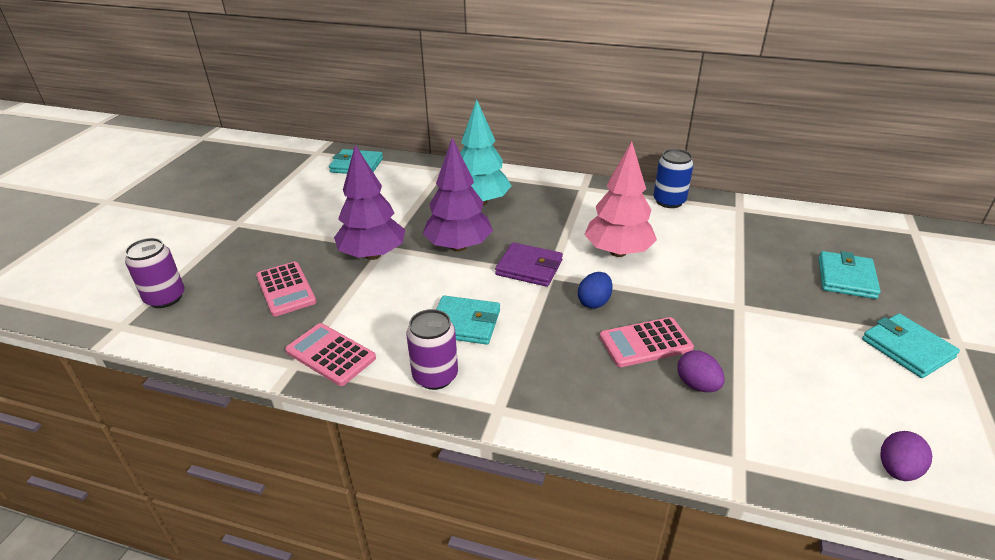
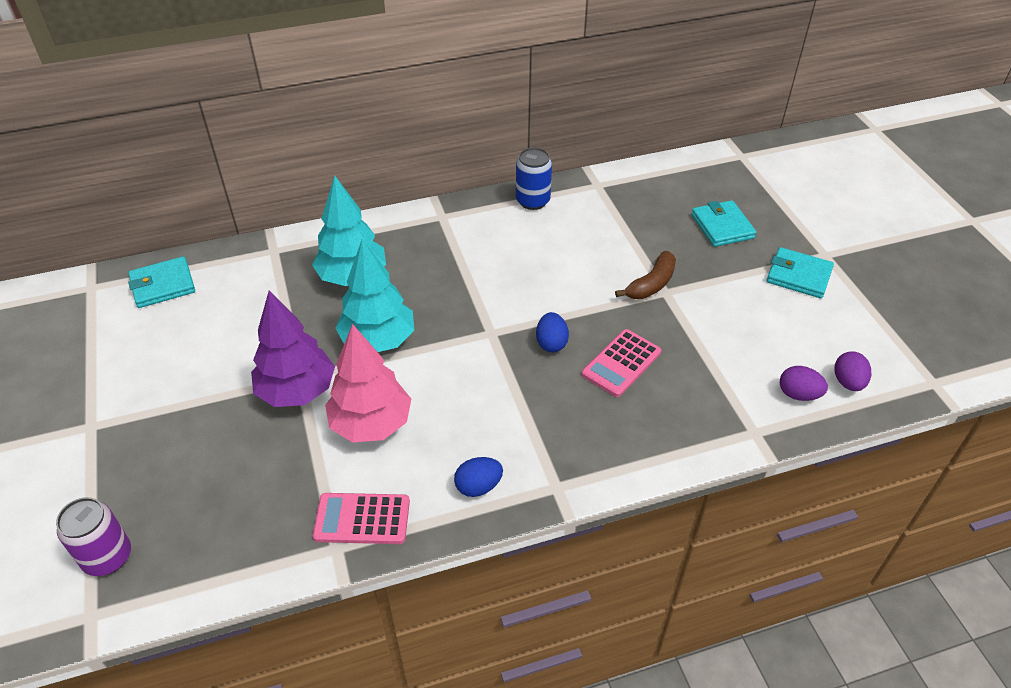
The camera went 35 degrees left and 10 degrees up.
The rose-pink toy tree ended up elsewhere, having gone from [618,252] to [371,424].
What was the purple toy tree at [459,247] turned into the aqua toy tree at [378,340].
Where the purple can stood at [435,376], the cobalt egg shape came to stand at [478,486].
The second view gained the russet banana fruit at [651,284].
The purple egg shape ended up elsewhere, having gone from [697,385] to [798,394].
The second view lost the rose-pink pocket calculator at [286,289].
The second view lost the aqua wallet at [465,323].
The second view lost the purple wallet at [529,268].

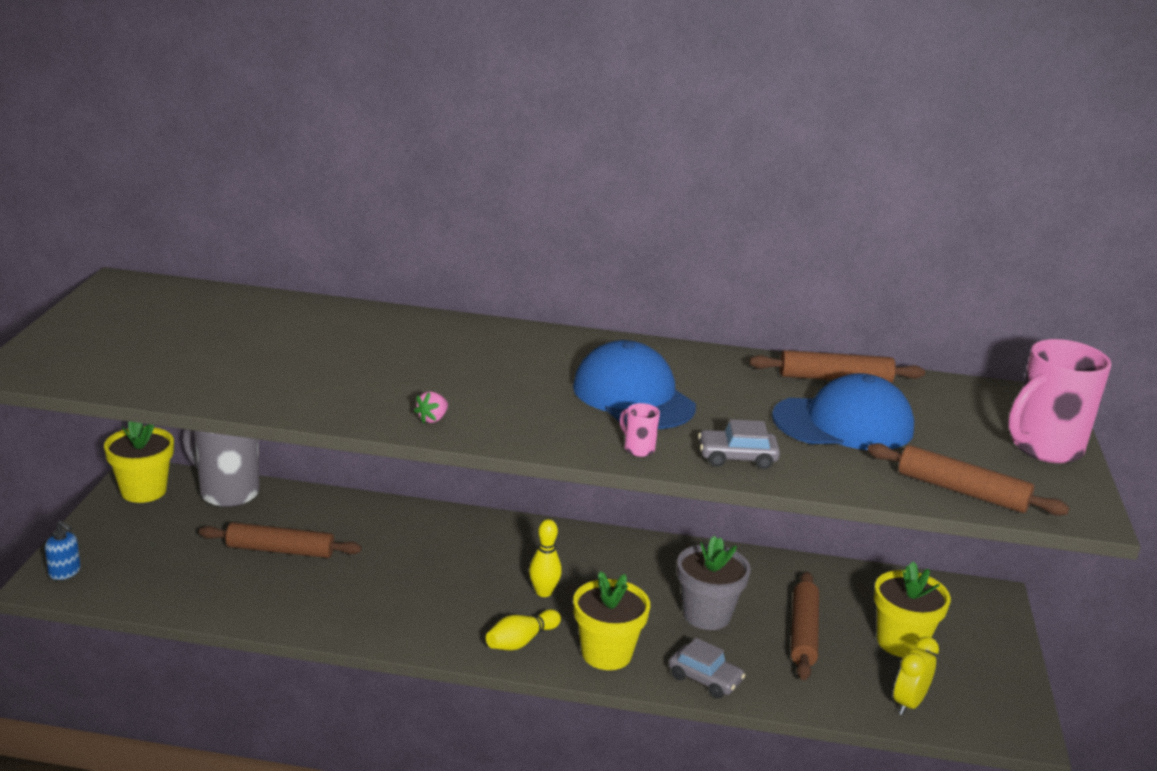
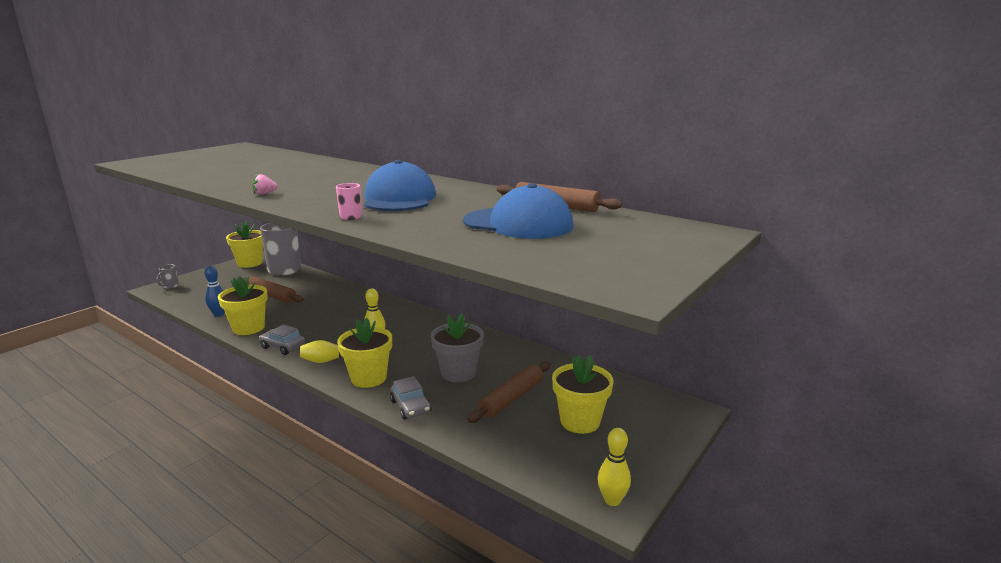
The camera went 30 degrees right and 5 degrees down.
Where the cobalt soap pump stood at [65,572], the ash-grey mug came to stand at [170,286].
The second view gained the cobalt tenpin at [219,314].
The second view gained the yellow potted plant at [248,328].
The ash-grey automobile ended up elsewhere, having gone from [737,457] to [283,347].
The second view gained the yellow tenpin at [612,500].
The second view lost the russet pastry roller at [962,491].
The second view lost the yellow bedside clock at [908,703].
The second view lost the rose-pink mug at [1044,448].

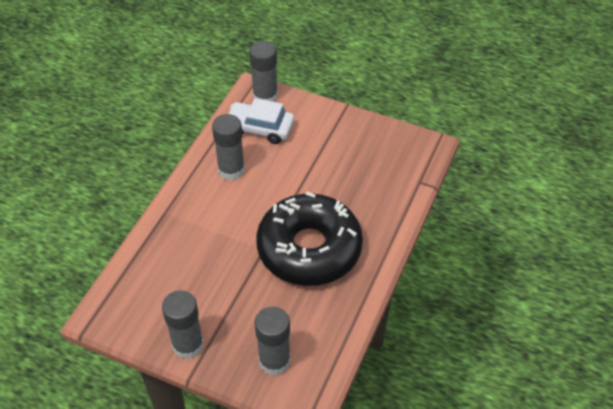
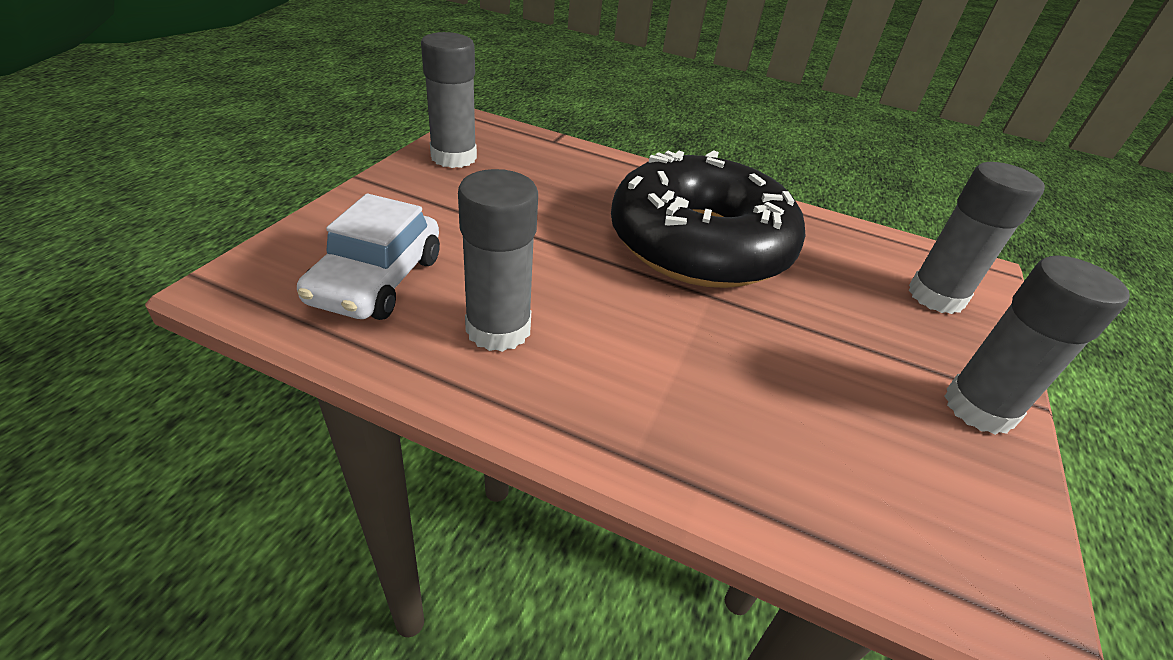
The camera went 95 degrees left and 10 degrees down.
The ash-grey stick of glue ended up elsewhere, having gone from [265,96] to [453,157].

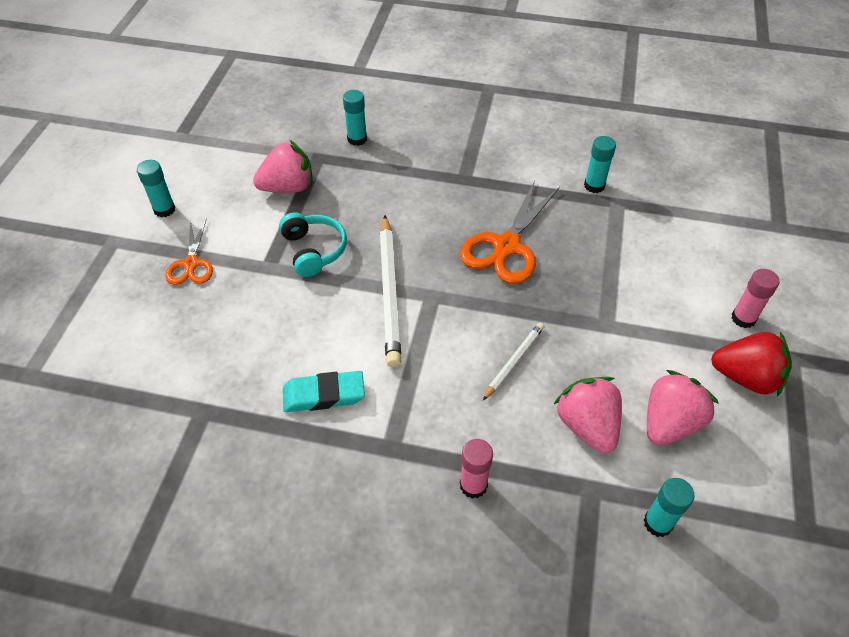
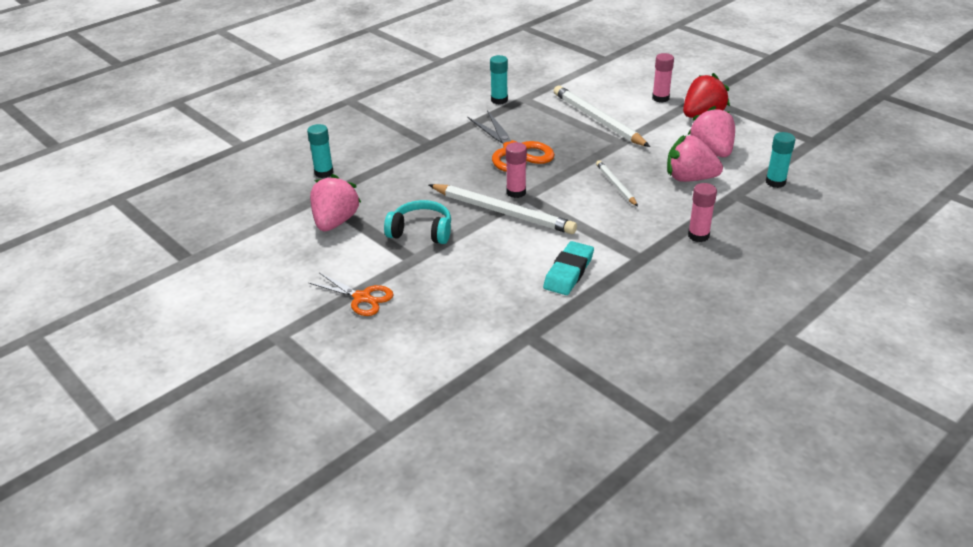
The camera went 55 degrees left and 15 degrees down.
The second view gained the rose-pink stick of glue at [516,192].
The second view gained the snow-white lead pencil at [597,120].
The second view lost the aqua stick of glue at [164,209].

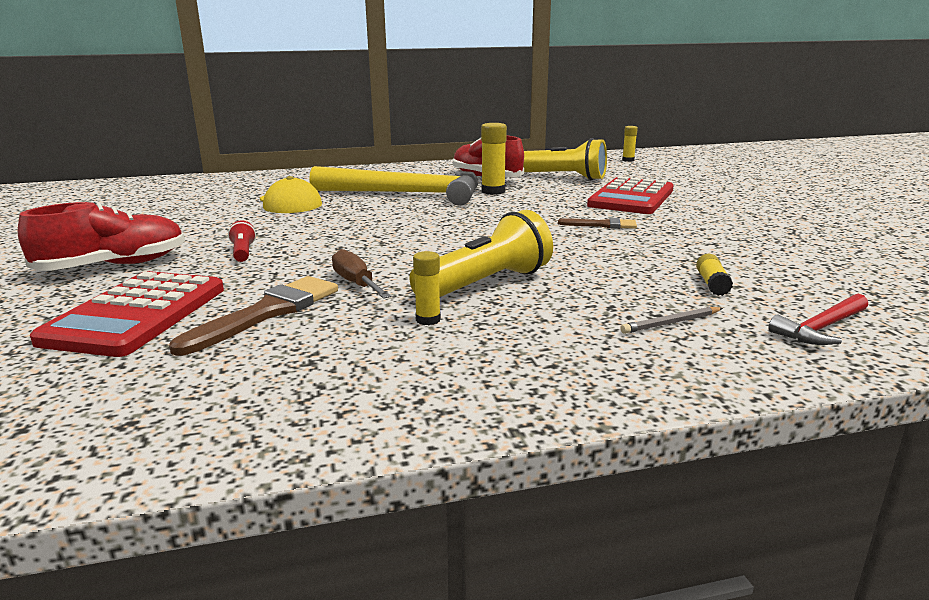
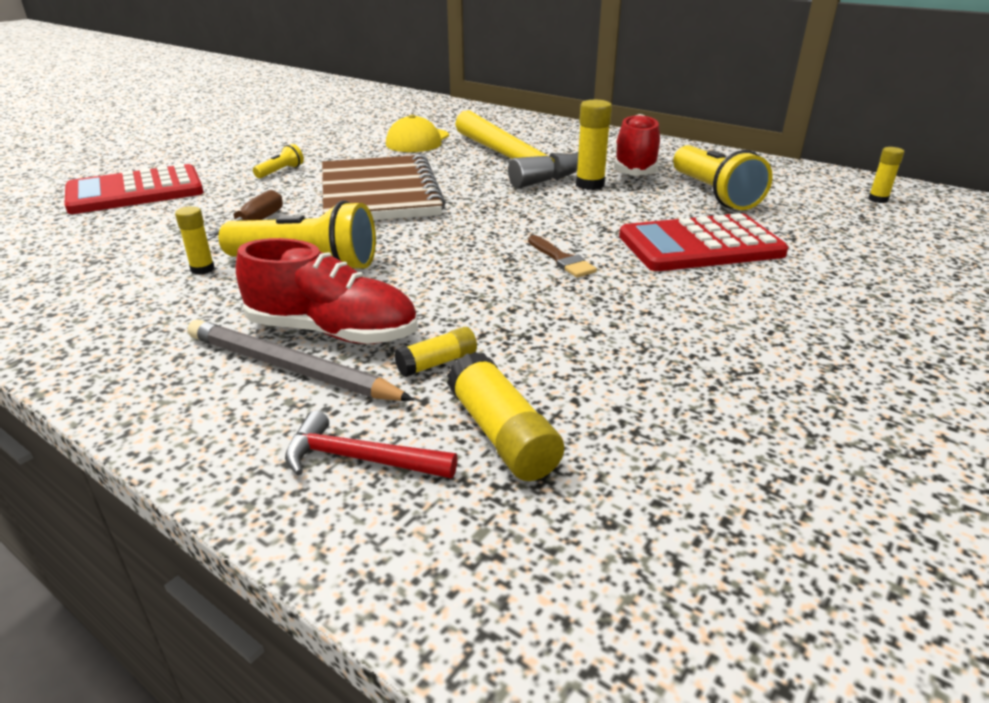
The camera went 50 degrees right and 10 degrees up.
The size of the ash-grey lead pencil at [670,323] changed by a factor of 1.98.
The scarlet sneaker ended up elsewhere, having gone from [113,266] to [332,332].
What was the scarlet torch at [243,252] turned into the yellow torch at [280,171].
The second view gained the russet exercise book at [379,193].
The second view gained the yellow stick of glue at [502,434].
The second view lost the russet paintbrush at [267,312].

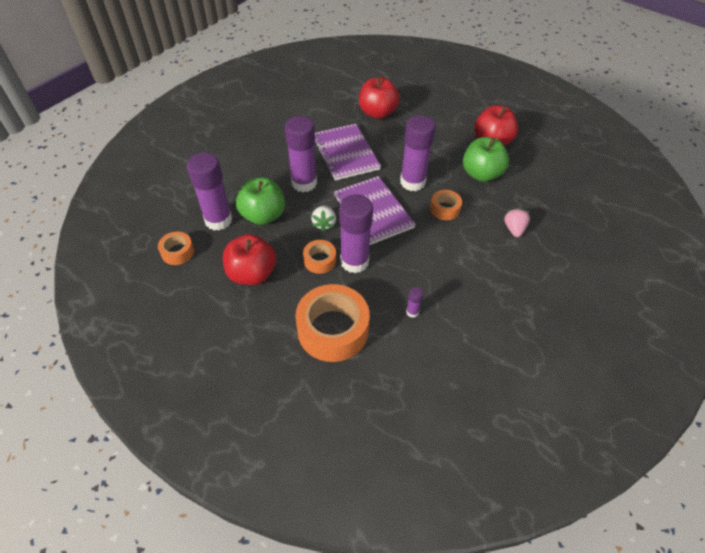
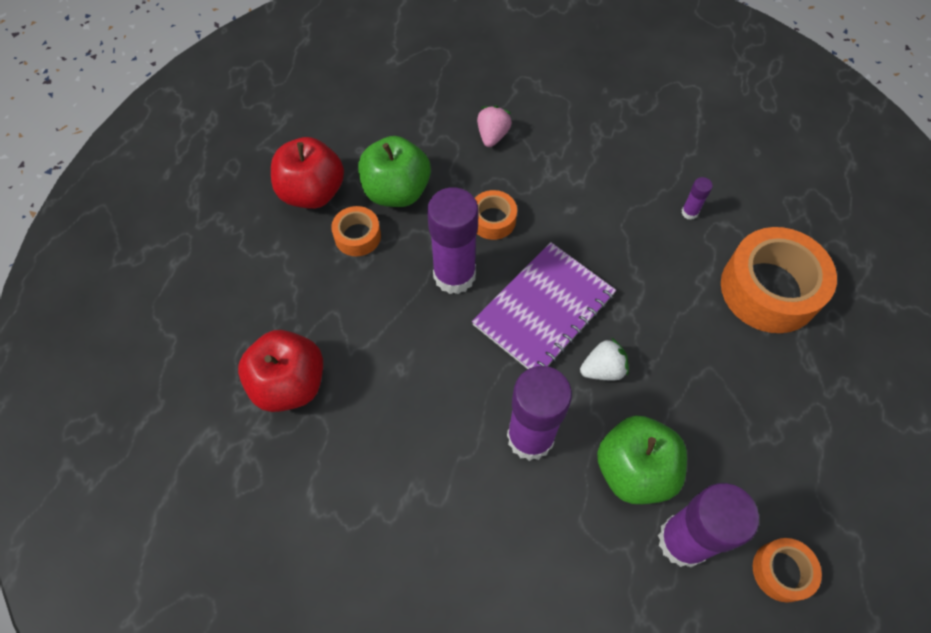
The camera went 110 degrees left and 10 degrees up.
The orange-coloured sticky tape ended up elsewhere, having gone from [320,260] to [357,236].
The rose-pink berry at [514,229] ended up facing another way, 120 degrees clockwise from before.
The second view lost the scarlet apple at [252,274].
The second view lost the purple exercise book at [345,153].
The second view lost the purple stick of glue at [354,261].

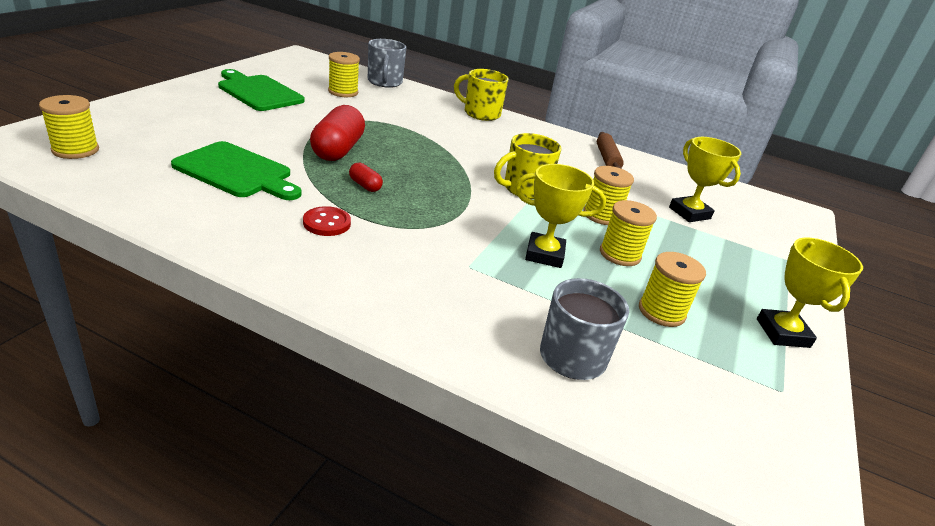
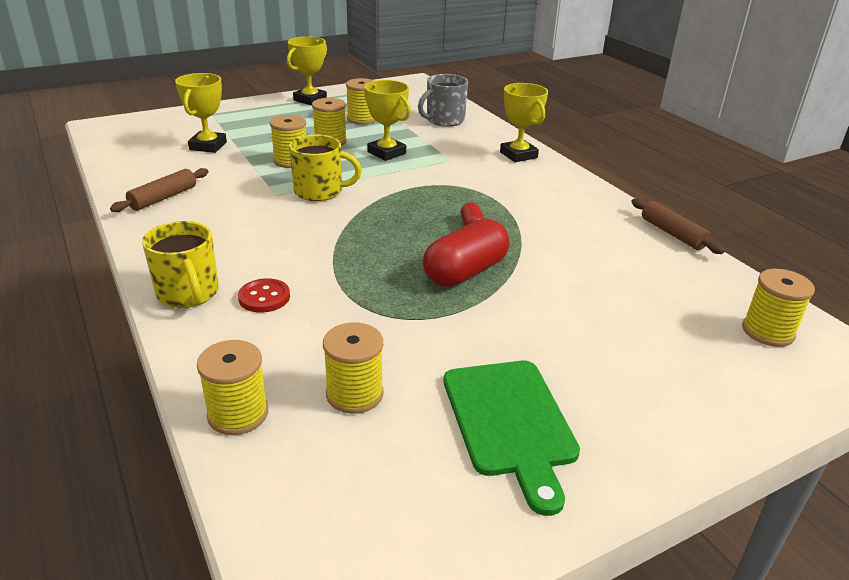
The camera went 140 degrees left and 0 degrees up.
Where the ash-grey mug stood at [384,82], the yellow bobbin came to stand at [238,414].
The scarlet sewing button ended up elsewhere, having gone from [327,223] to [264,297].
The second view gained the yellow prize cup at [518,155].
The second view gained the russet pastry roller at [672,234].
The second view lost the green bread board at [237,172].

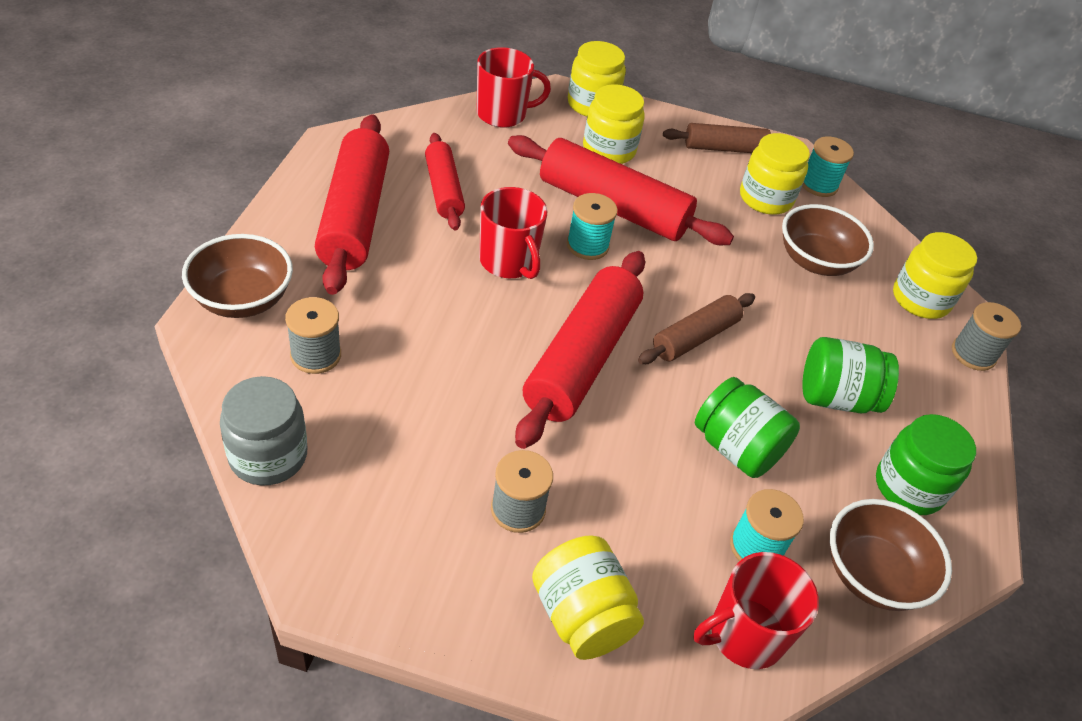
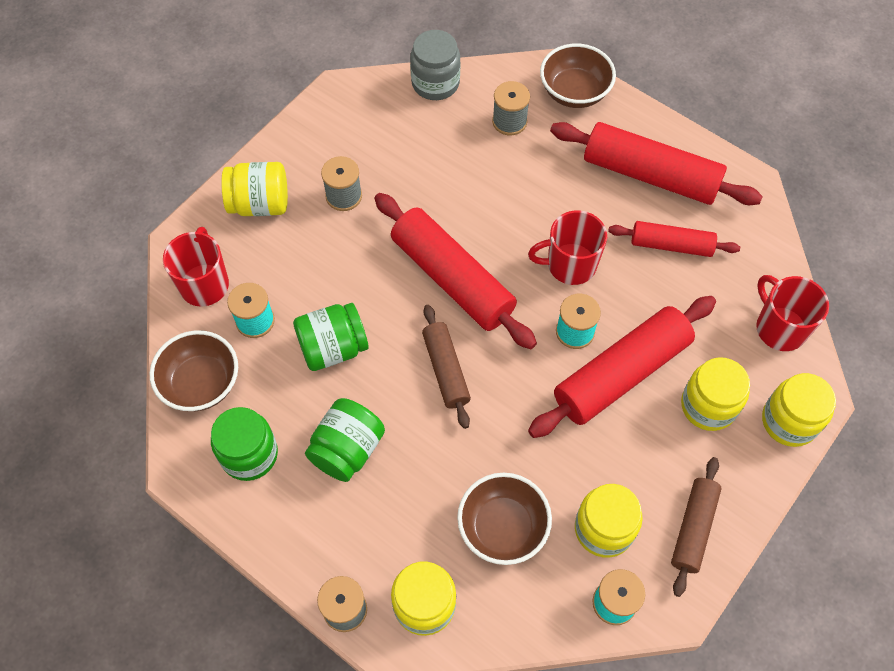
The camera went 120 degrees right and 15 degrees up.
The scarlet mug at [502,114] ended up facing another way, 135 degrees clockwise from before.

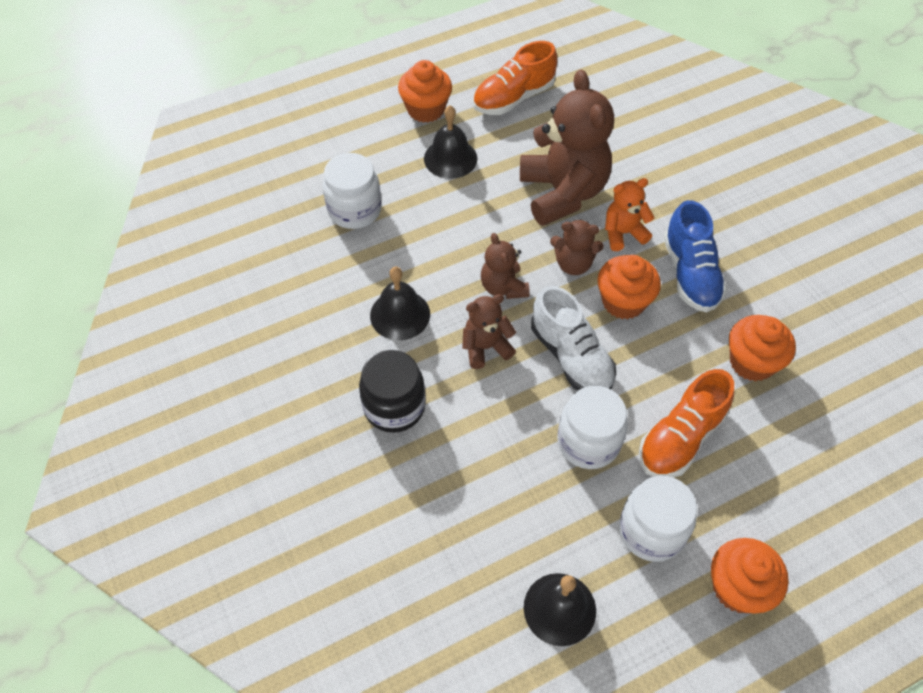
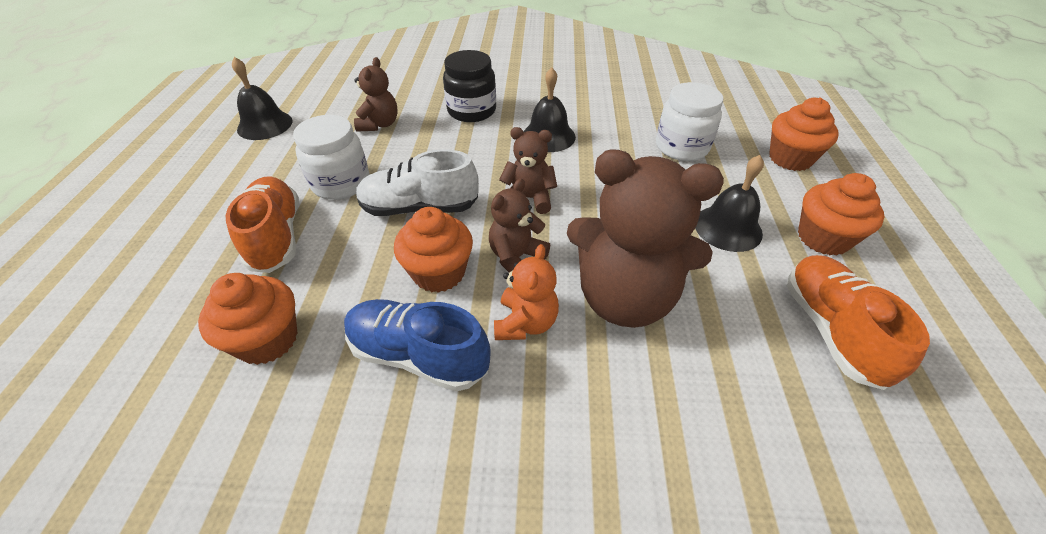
The camera went 120 degrees right and 10 degrees down.
The russet stuffed bear ended up elsewhere, having gone from [486,347] to [379,124].
The orange-coloured muffin ended up elsewhere, having gone from [738,587] to [790,158].
The second view lost the snow-white jam jar at [651,531].

